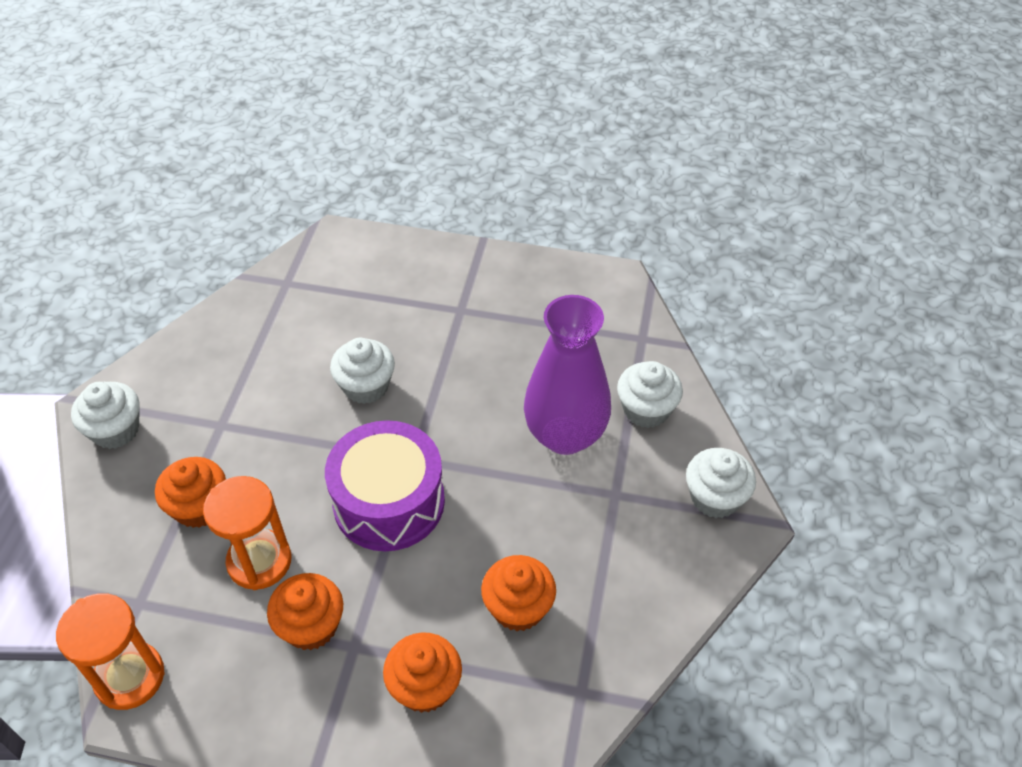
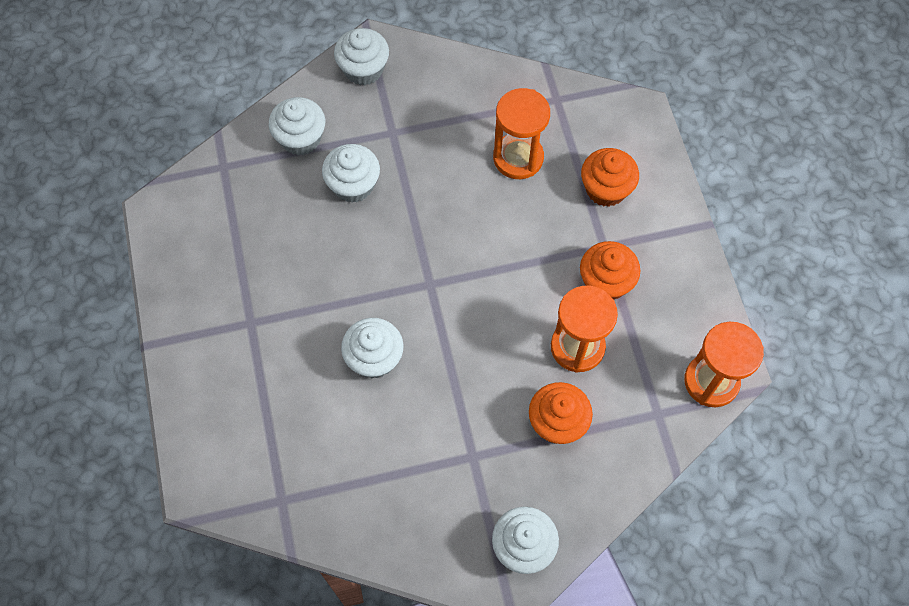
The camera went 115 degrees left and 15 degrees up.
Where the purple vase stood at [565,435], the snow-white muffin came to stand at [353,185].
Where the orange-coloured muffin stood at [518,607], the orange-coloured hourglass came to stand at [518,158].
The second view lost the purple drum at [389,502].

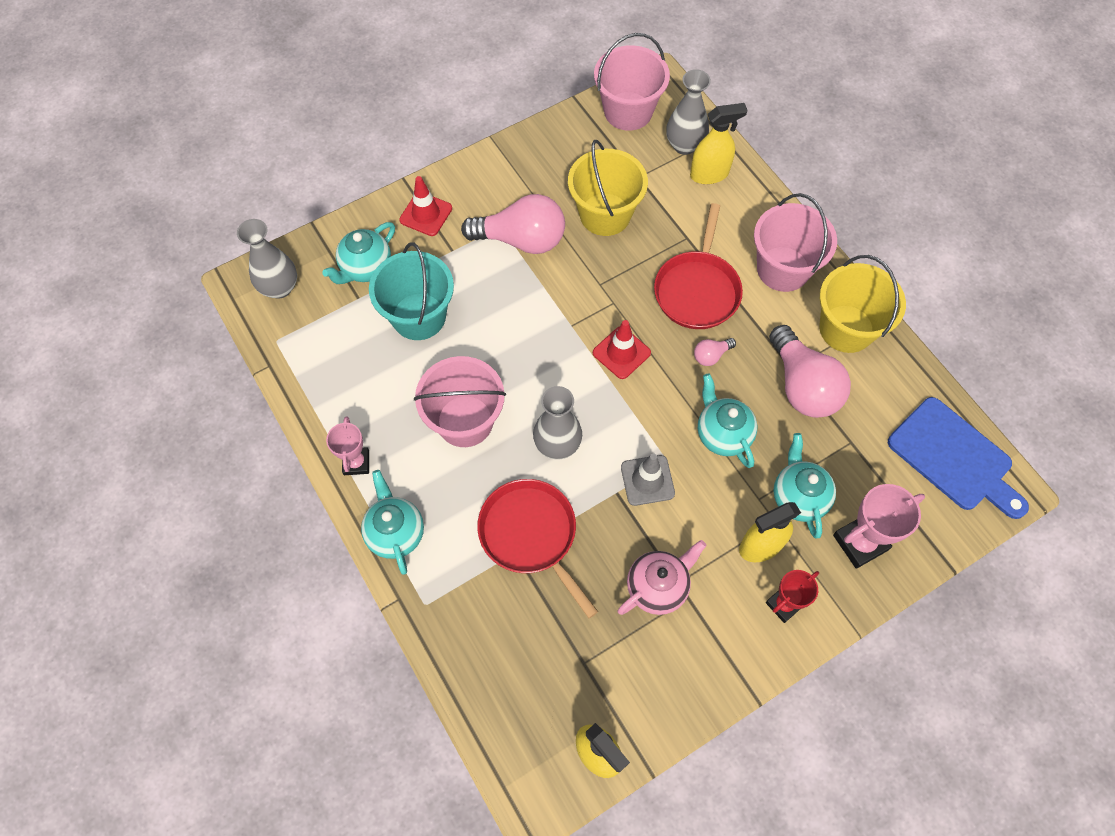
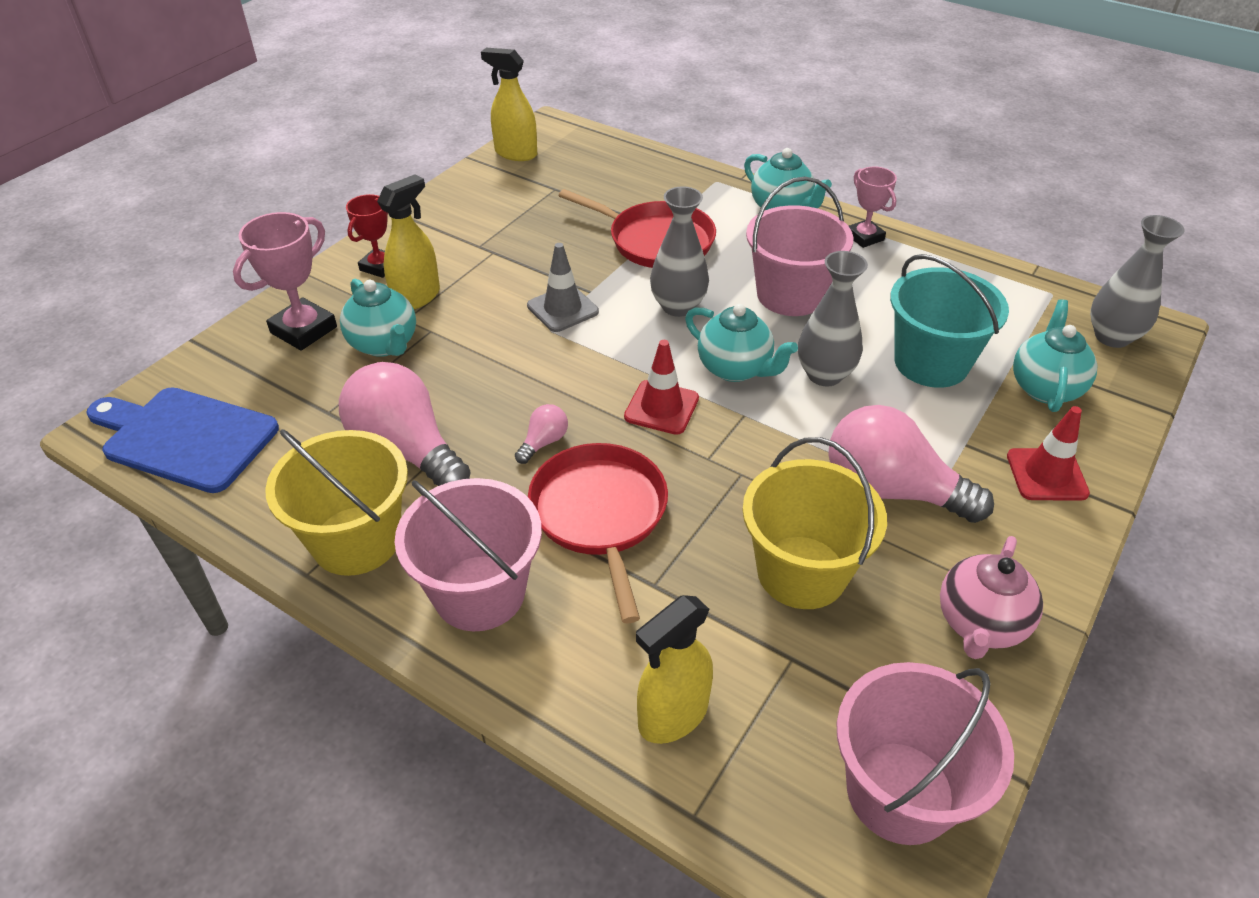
The camera went 155 degrees right and 20 degrees down.
The aqua china teapot ended up elsewhere, having gone from [722,434] to [735,369].
The ash-grey vase ended up elsewhere, having gone from [684,145] to [824,374].
The rose-pink light bulb at [521,239] ended up facing another way, 45 degrees clockwise from before.
The rose-pink china teapot ended up elsewhere, having gone from [657,587] to [980,624].

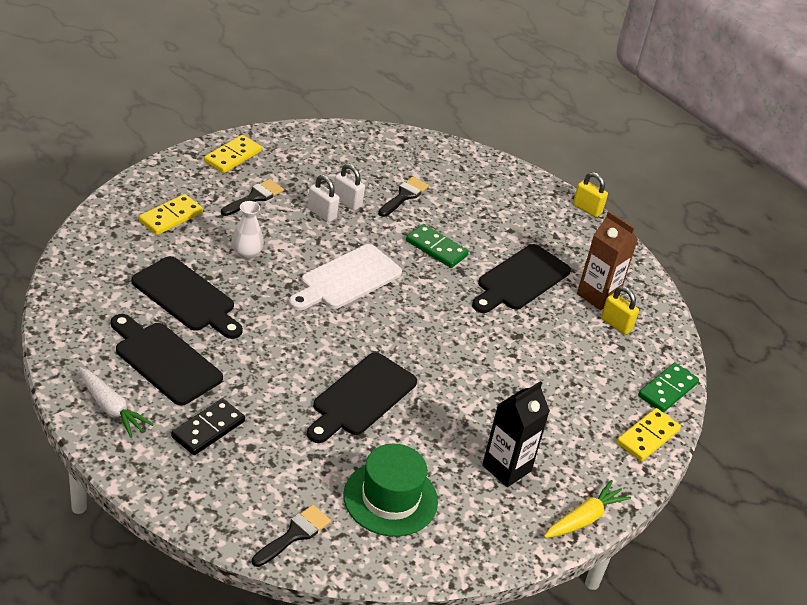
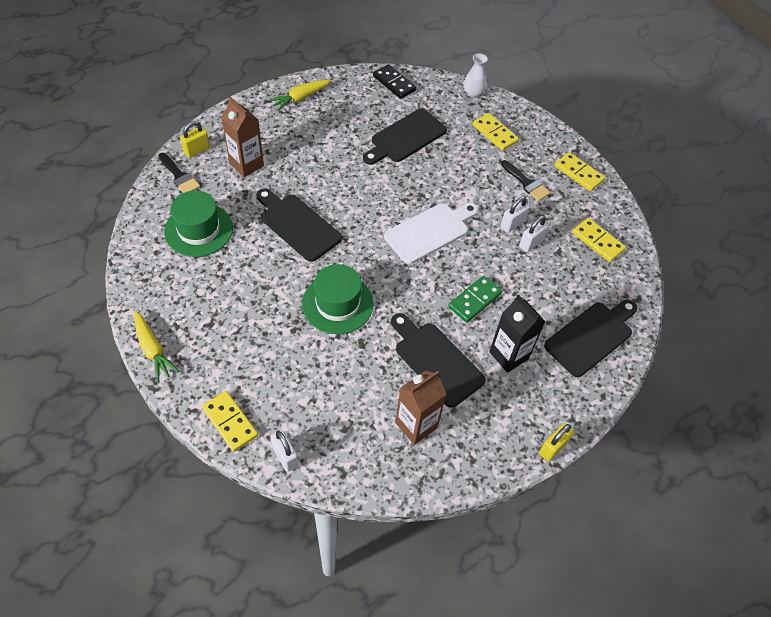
The camera went 100 degrees right and 15 degrees up.
The yellow lock ended up elsewhere, having gone from [616,324] to [197,150].
The second view gained the russet milk carton at [246,164].
What was the snow-white carrot at [111,408] turned into the yellow carrot at [300,98].
Where the green domino tile stood at [667,390], the snow-white lock came to stand at [285,456].
The second view gained the green top hat at [337,304].
The jet-black domino tile ended up elsewhere, having gone from [208,429] to [394,83].
The snow-white bread board at [346,279] ended up facing another way, 90 degrees clockwise from before.
The snow-white vase ended up elsewhere, having gone from [246,253] to [473,93].
The jet-black milk carton ended up elsewhere, having gone from [506,468] to [509,355].
The jet-black bread board ended up elsewhere, having gone from [164,360] to [591,336].
The second view gained the yellow domino tile at [597,241].
The second view lost the jet-black paintbrush at [404,196].

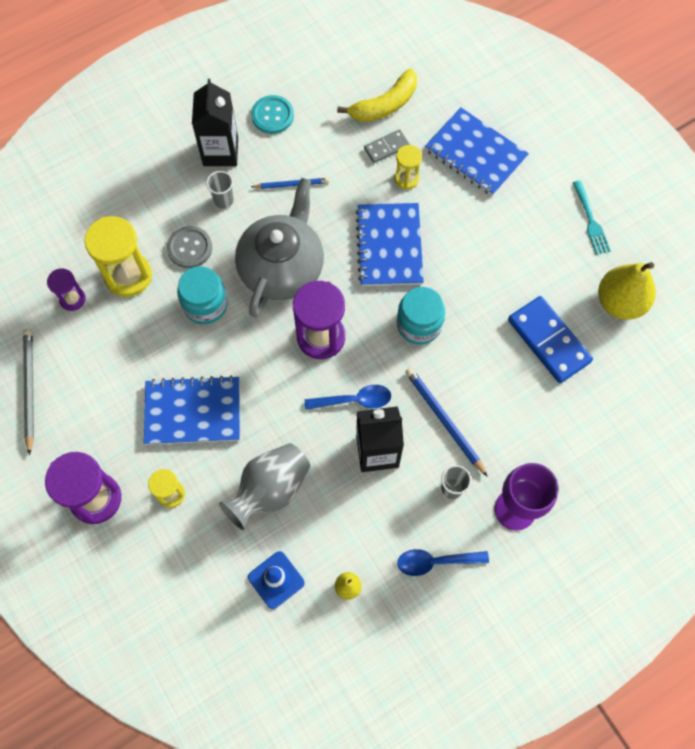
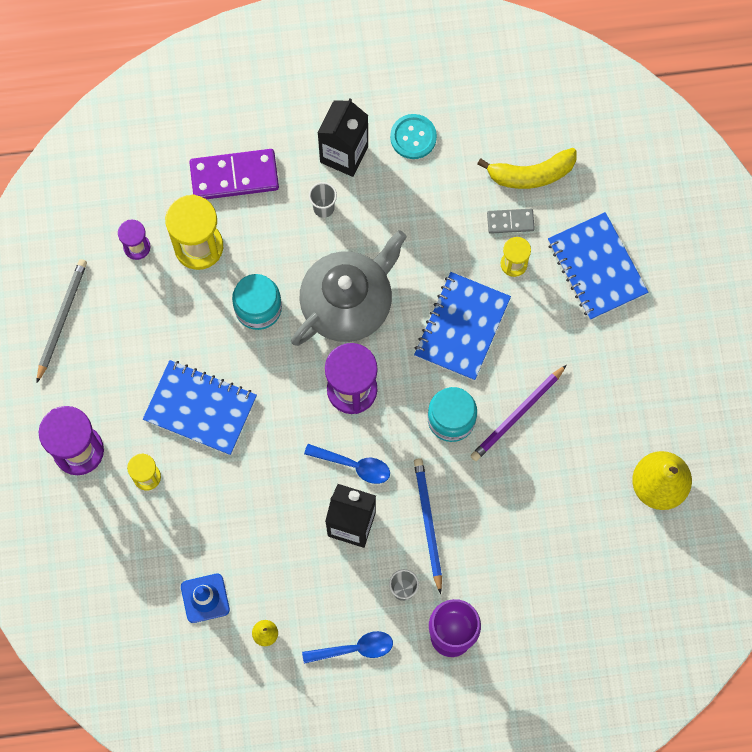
The camera went 25 degrees right and 5 degrees up.
The second view gained the purple domino tile at [234,176].
The cobalt tablespoon at [435,562] ended up facing another way, 150 degrees clockwise from before.
The second view gained the purple lead pencil at [517,415].
The second view lost the ash-grey sewing button at [190,248].
The second view lost the ash-grey vase at [270,490].
The second view lost the cobalt lead pencil at [292,184].
The second view lost the cobalt domino tile at [548,341].
The second view lost the aqua fork at [590,220].

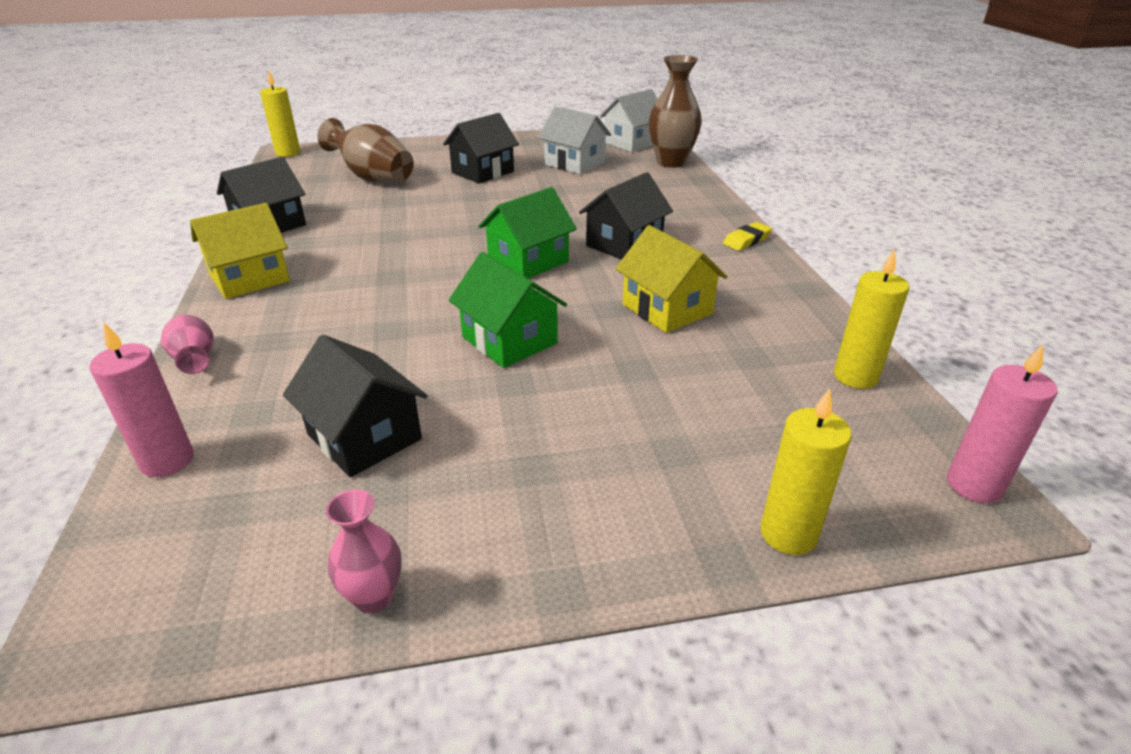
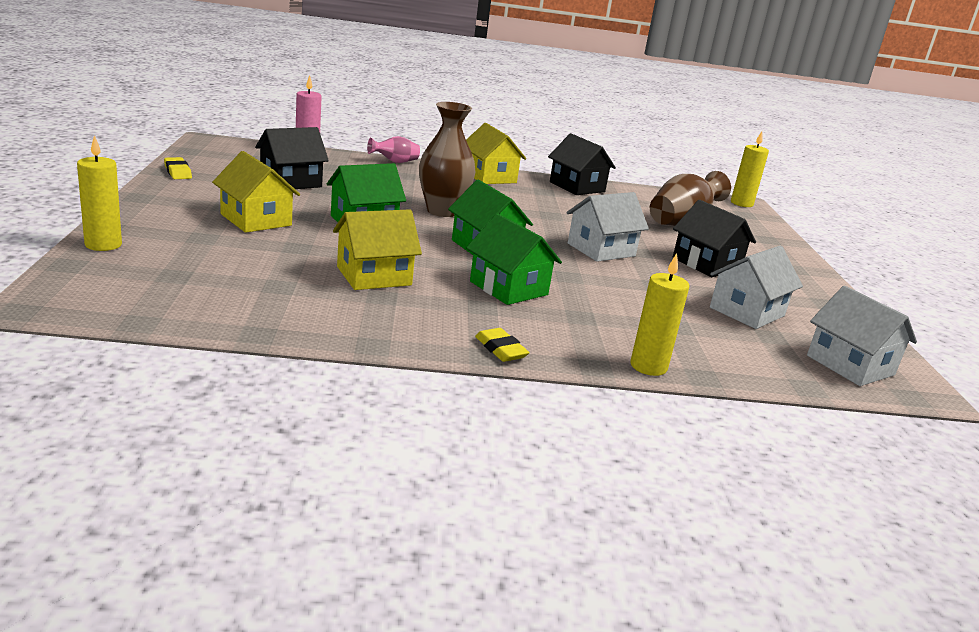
The camera went 95 degrees right and 10 degrees down.
Where the rose-pink vase stood at [374,597], the yellow eraser came to stand at [177,172].
The second view gained the yellow cottage at [256,220].
The russet vase ended up elsewhere, having gone from [671,162] to [442,211].
What was the jet-black cottage at [624,244] turned into the green cottage at [508,288].
The second view gained the snow-white cottage at [601,250].
The yellow candle ended up elsewhere, having gone from [855,376] to [648,366].
The second view lost the rose-pink candle at [974,485].

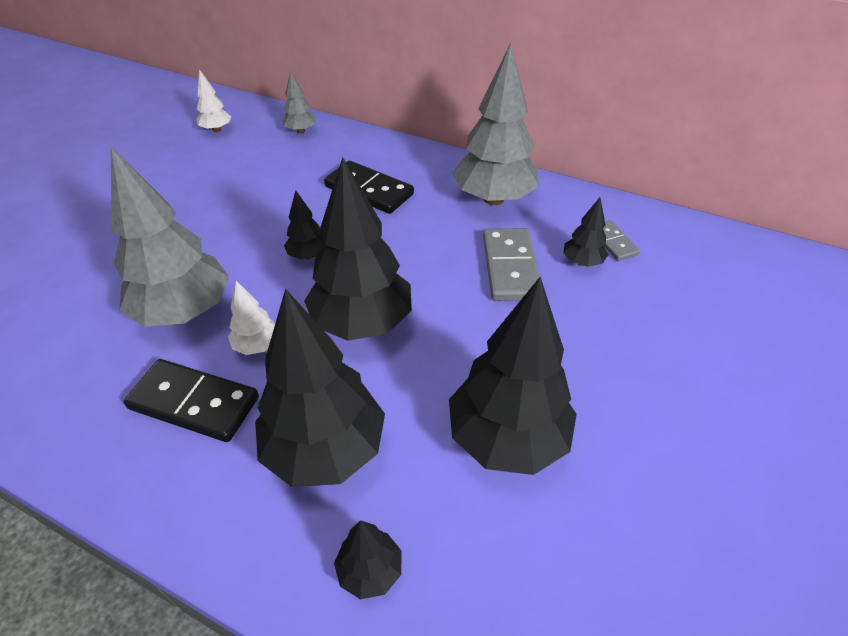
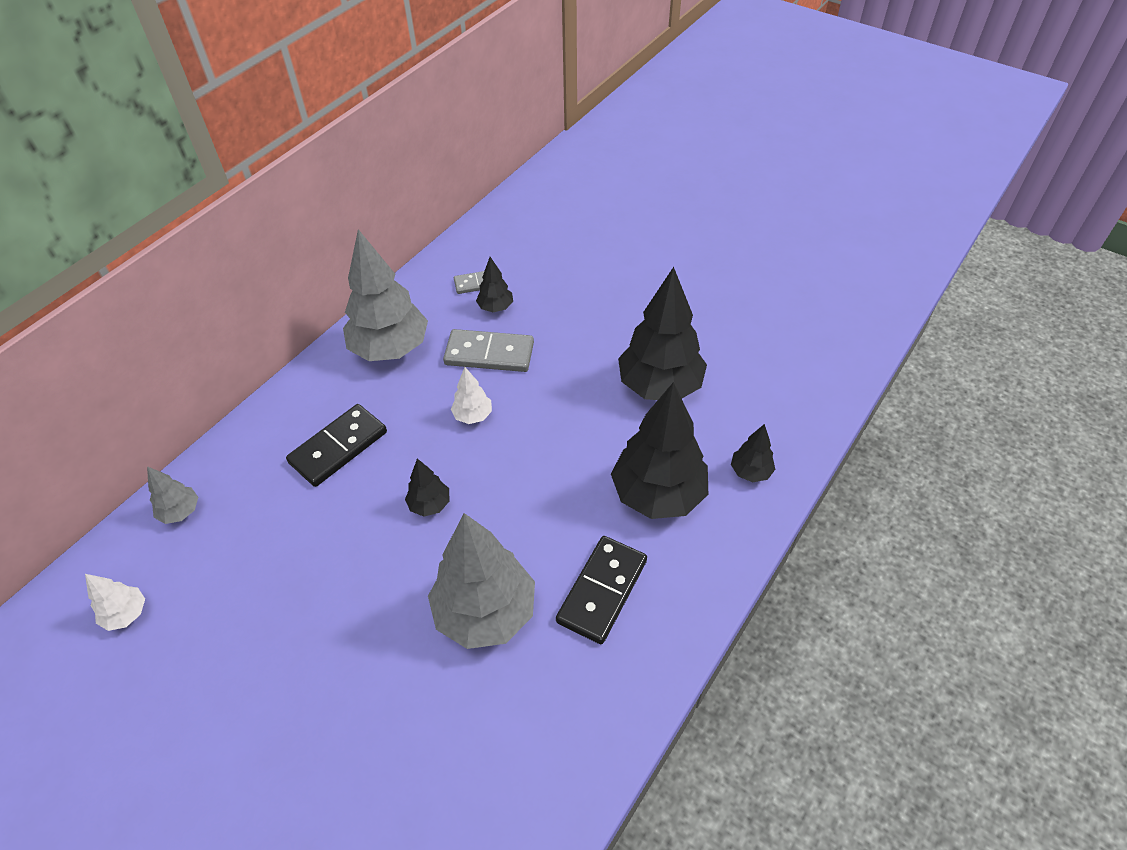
The camera went 80 degrees left and 5 degrees up.
The snow-white toy tree ended up elsewhere, having gone from [257,345] to [473,416].
The second view lost the jet-black toy tree at [362,323].

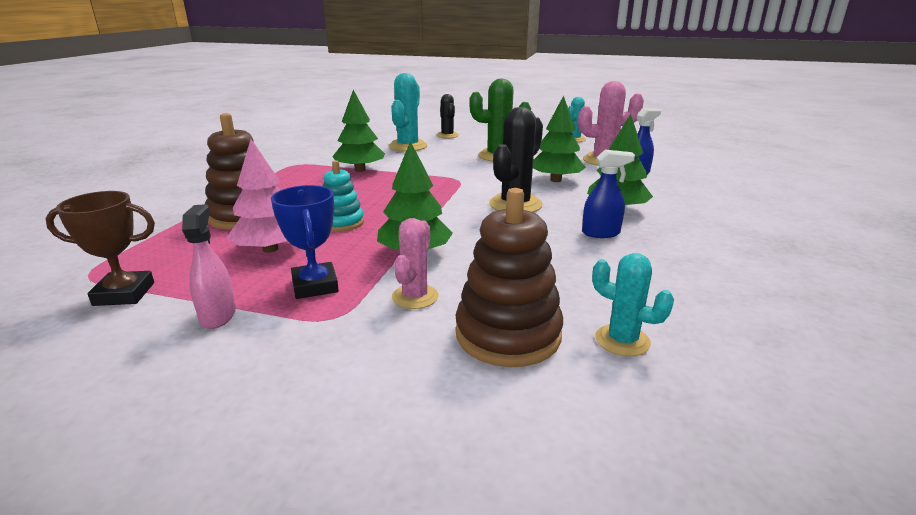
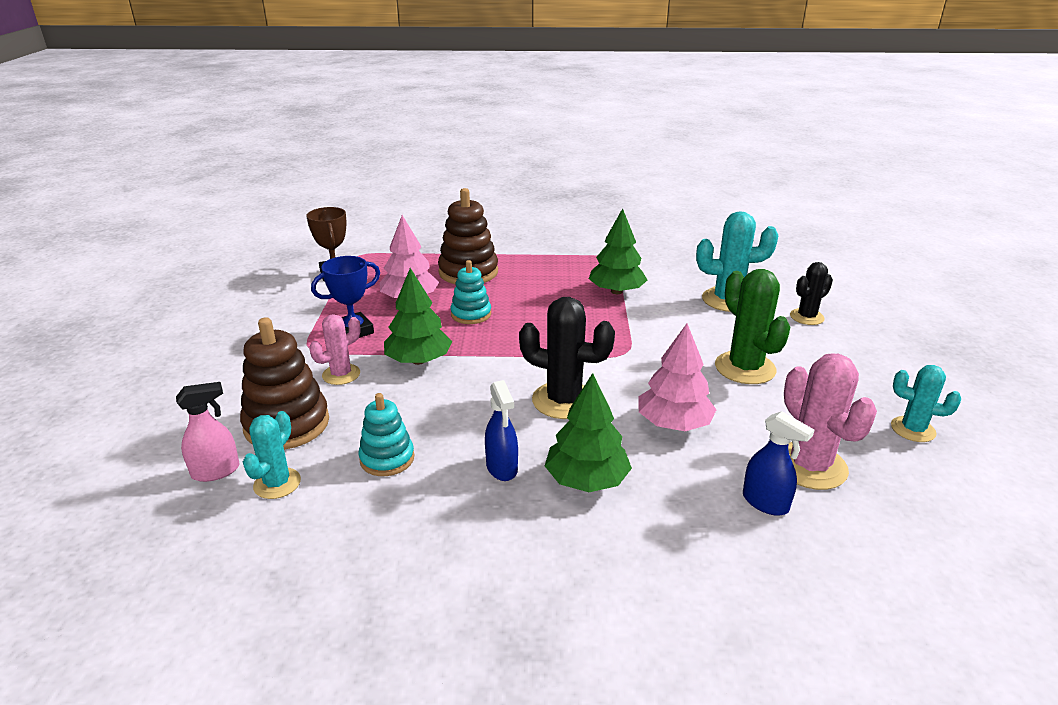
The camera went 75 degrees right and 5 degrees up.
The rose-pink spray bottle ended up elsewhere, having gone from [218,315] to [216,471].
The rose-pink cactus at [415,297] ended up facing another way, 45 degrees counterclockwise from before.
The second view gained the aqua stacking toy at [387,458].
What was the green toy tree at [556,180] turned into the rose-pink toy tree at [674,424].

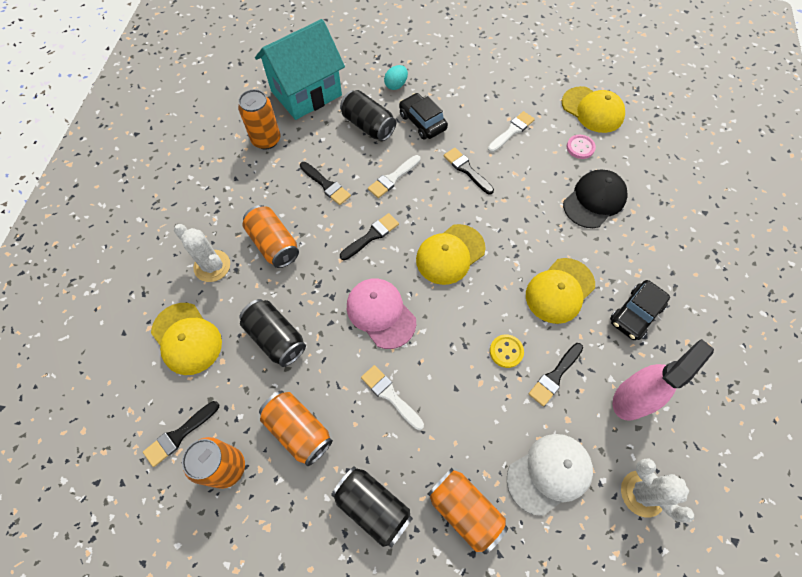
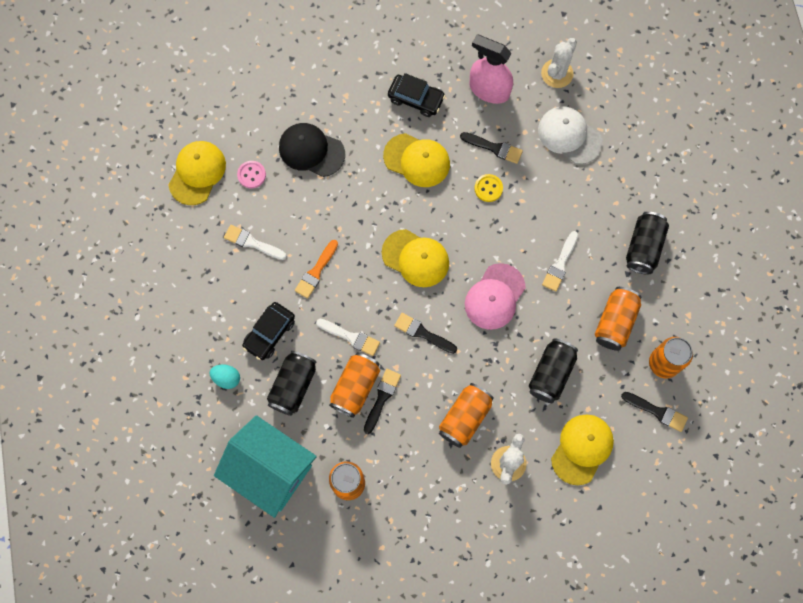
The camera went 110 degrees left and 10 degrees up.
What was the jet-black paintbrush at [466,170] turned into the orange-coloured paintbrush at [316,272].
The orange-coloured can ended up elsewhere, having gone from [464,510] to [355,387].

